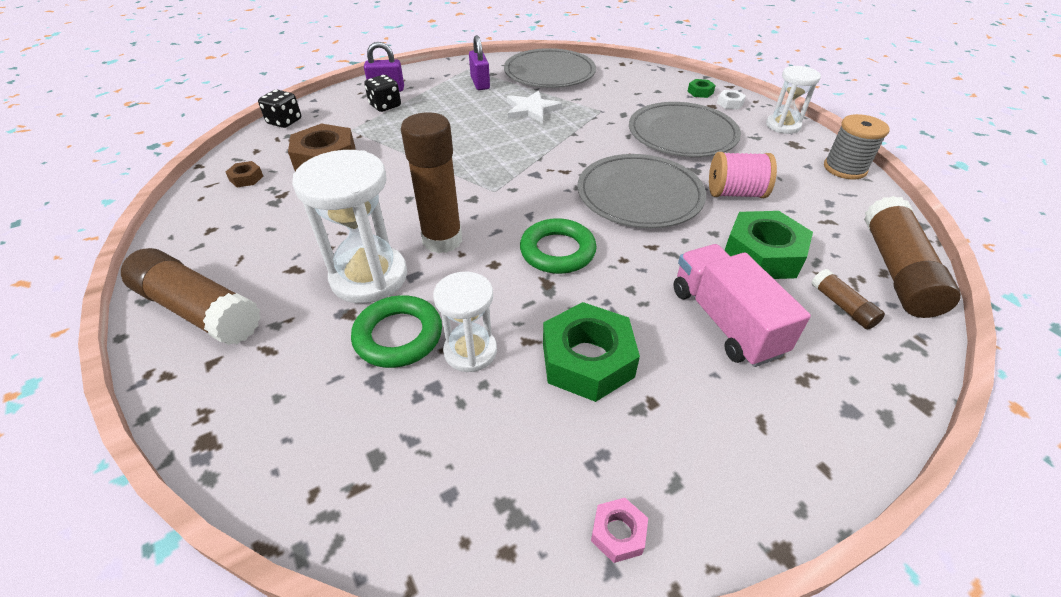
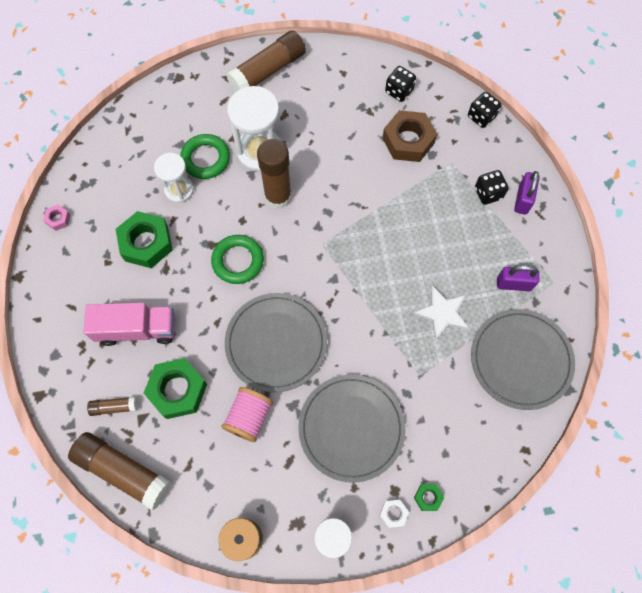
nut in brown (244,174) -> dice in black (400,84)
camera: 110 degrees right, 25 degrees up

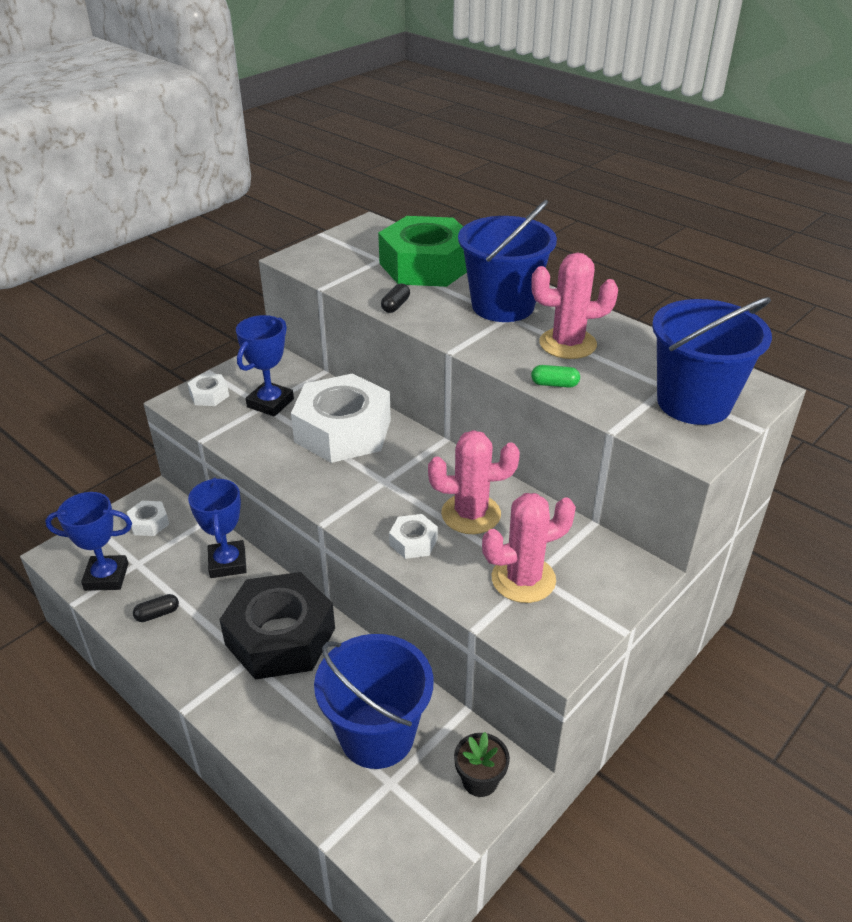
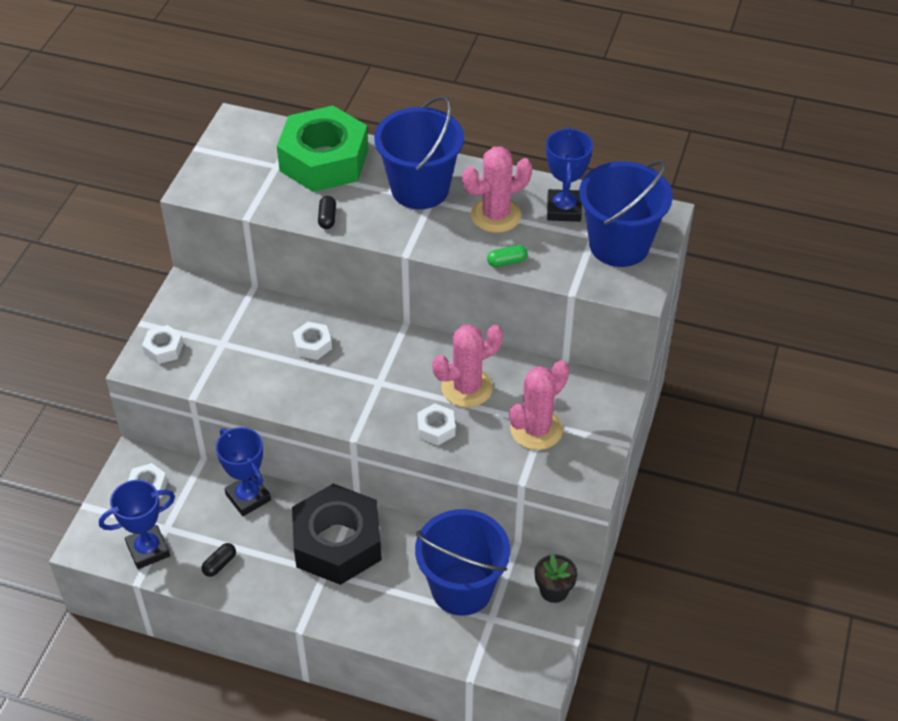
trophy in blue (265,366) -> trophy in blue (569,174), relocated
nut in white (341,418) -> nut in white (312,341), x0.42
camera: 25 degrees left, 10 degrees up

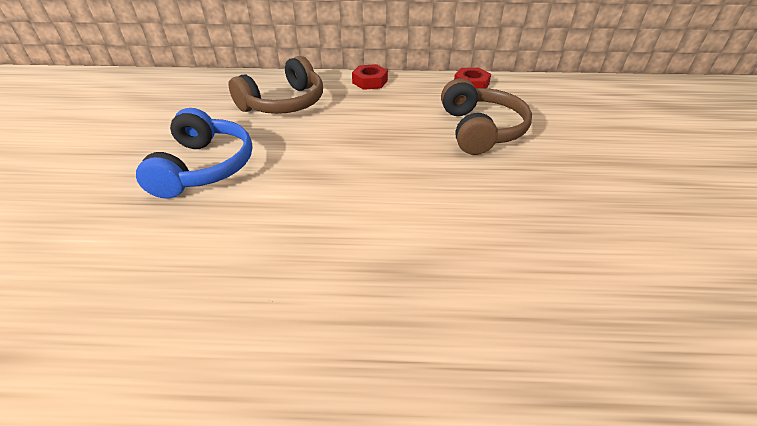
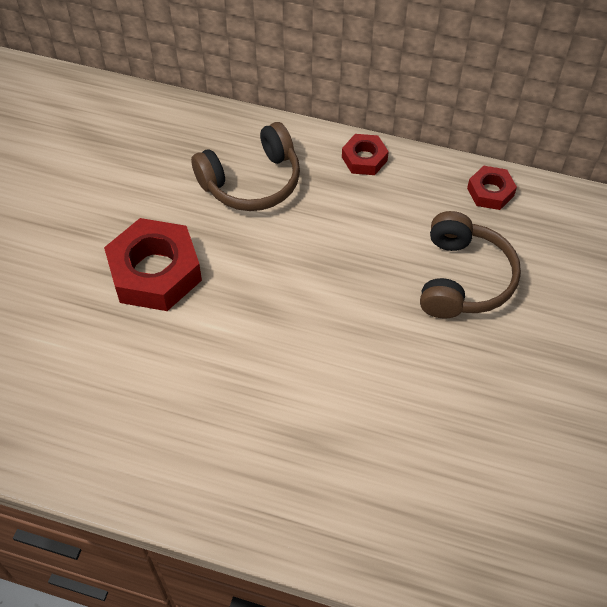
headphones in blue (194,153) -> nut in red (153,264)
camera: 15 degrees right, 15 degrees up

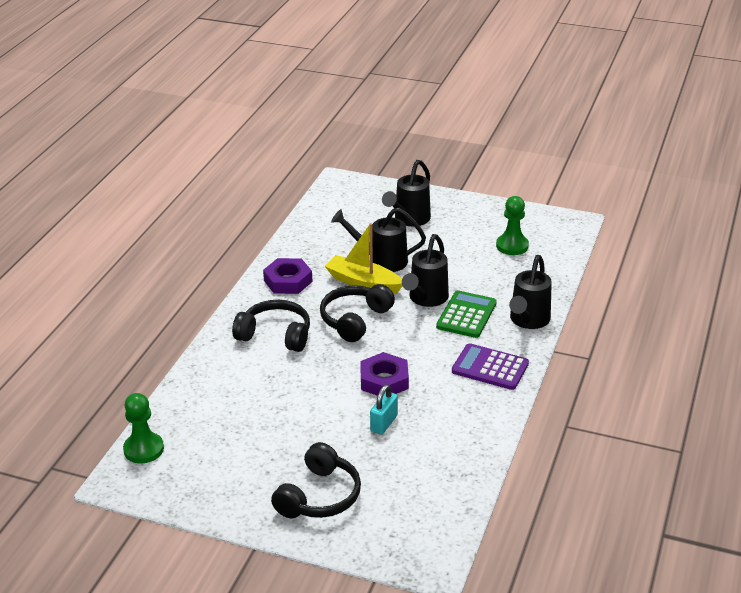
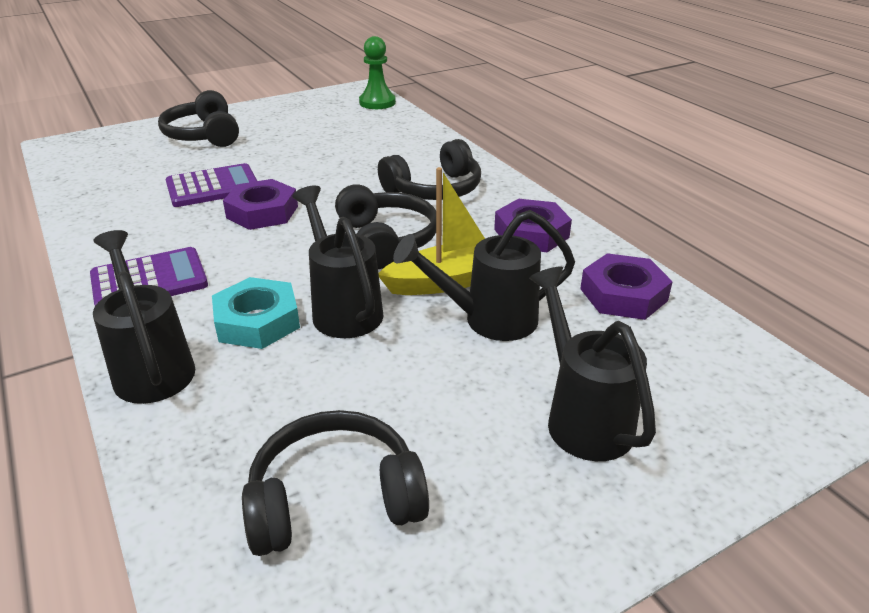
watering can in black (378,240) -> watering can in black (484,275), 150 degrees counterclockwise
padlock in turquoise (384,409) -> calculator in purple (211,185)
calculator in green (466,314) -> nut in turquoise (256,313)
pawn in green (512,225) -> headphones in black (335,483)
none -> nut in purple (626,286)
camera: 130 degrees right, 0 degrees up

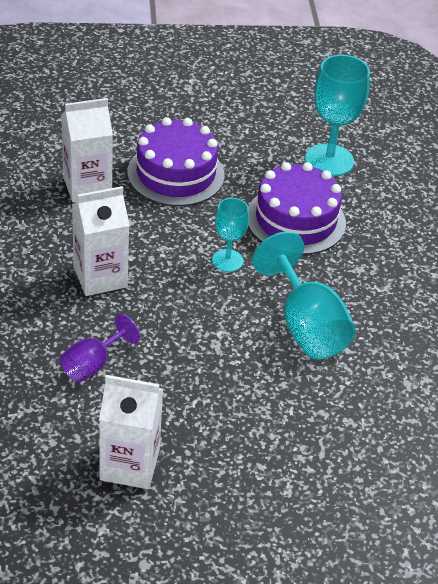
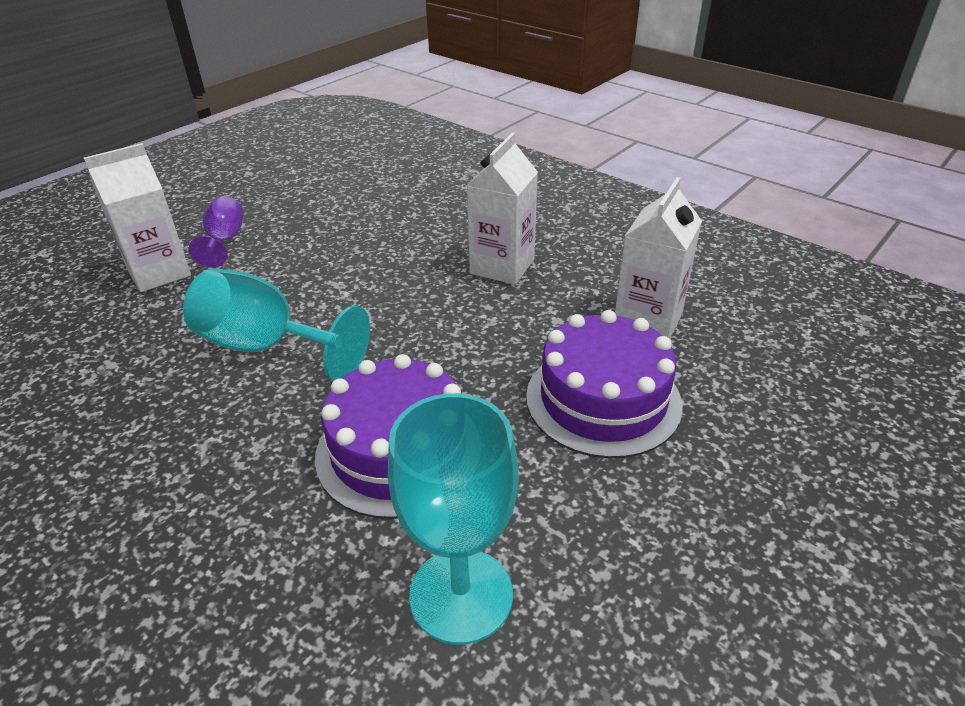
goblet in purple (100,348) -> goblet in purple (216,232), relocated
carton in white (131,432) -> carton in white (137,217), relocated
goblet in turquoise (230,235) -> none
camera: 140 degrees right, 5 degrees down

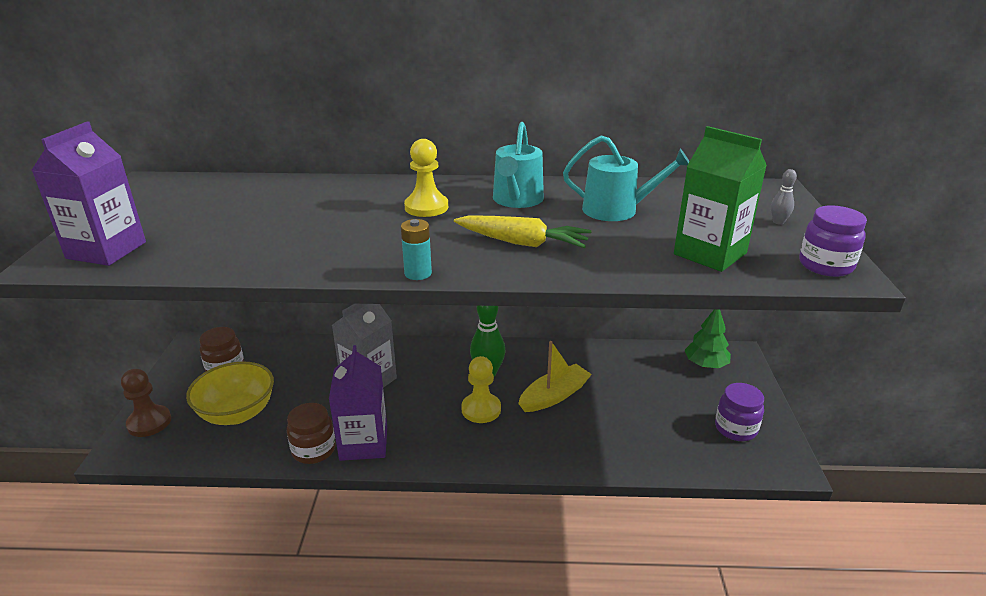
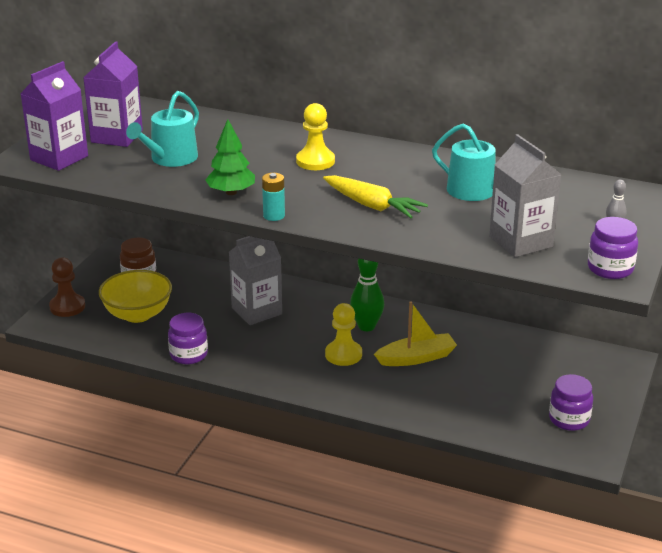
jar in brown (311,433) -> jar in purple (188,338)
carton in purple (358,403) -> carton in purple (113,94), relocated
watering can in turquoise (518,165) -> watering can in turquoise (162,129), relocated
carton in green (720,199) -> carton in grey (525,195)
tree in green (707,338) -> tree in green (230,157), relocated
camera: 20 degrees right, 0 degrees up

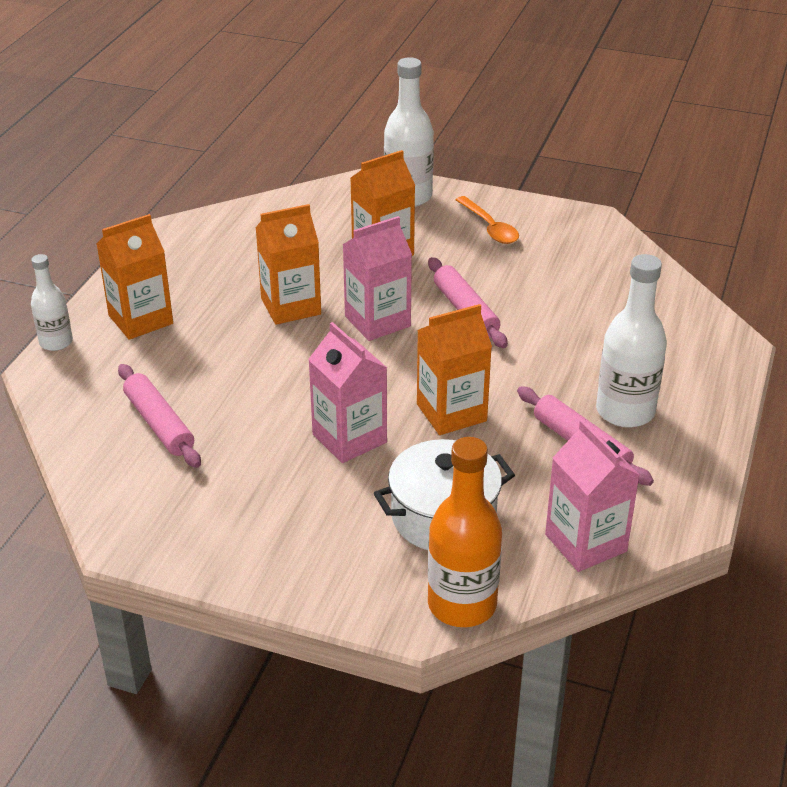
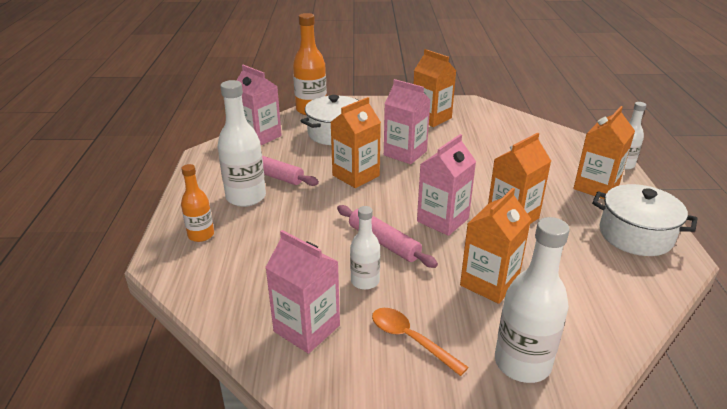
rolling pin in pink (159,416) -> none
none -> bottle in orange (197,203)
none -> carton in pink (302,292)
none -> bottle in white (365,248)
none -> carton in orange (435,88)
none -> pot in white (644,220)
camera: 160 degrees right, 5 degrees down

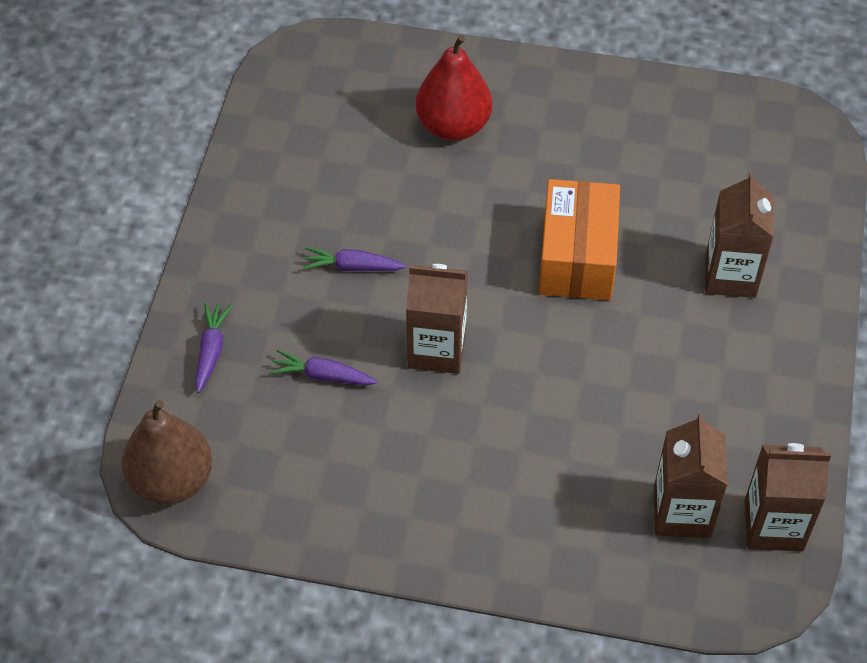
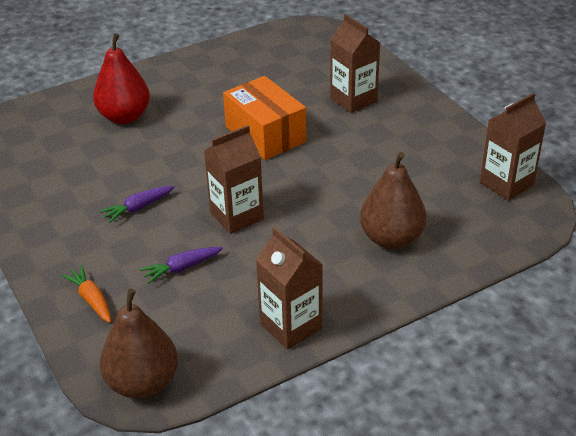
carrot in purple (213,347) -> carrot in orange (86,294)
carton in brown (691,476) -> carton in brown (289,288), relocated
none -> pear in brown (393,200)
camera: 40 degrees left, 15 degrees down

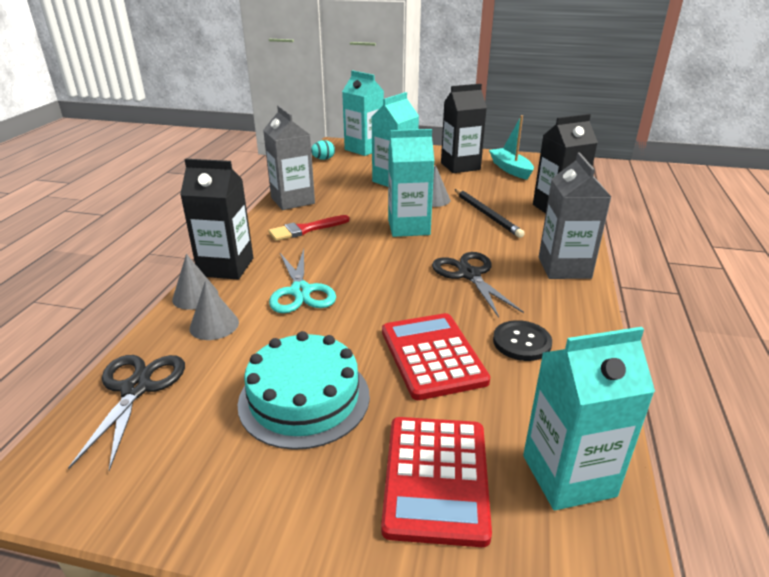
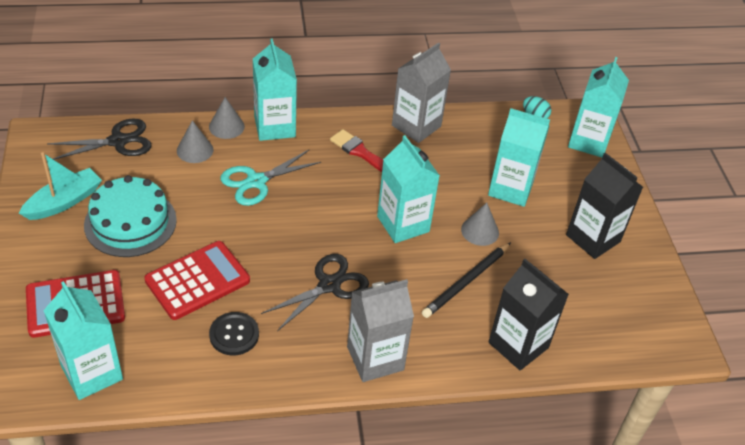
carton in black (216,219) -> carton in turquoise (275,89)
boat in turquoise (511,147) -> boat in turquoise (60,186), relocated
camera: 65 degrees right, 15 degrees up

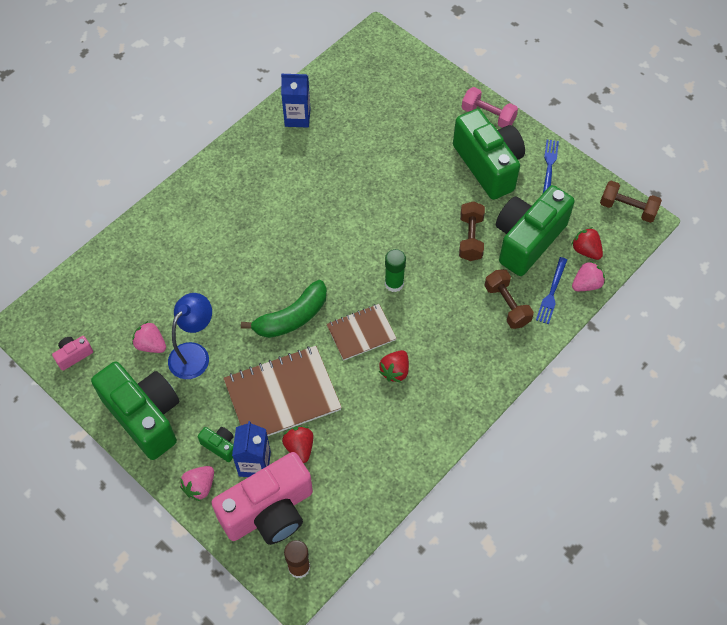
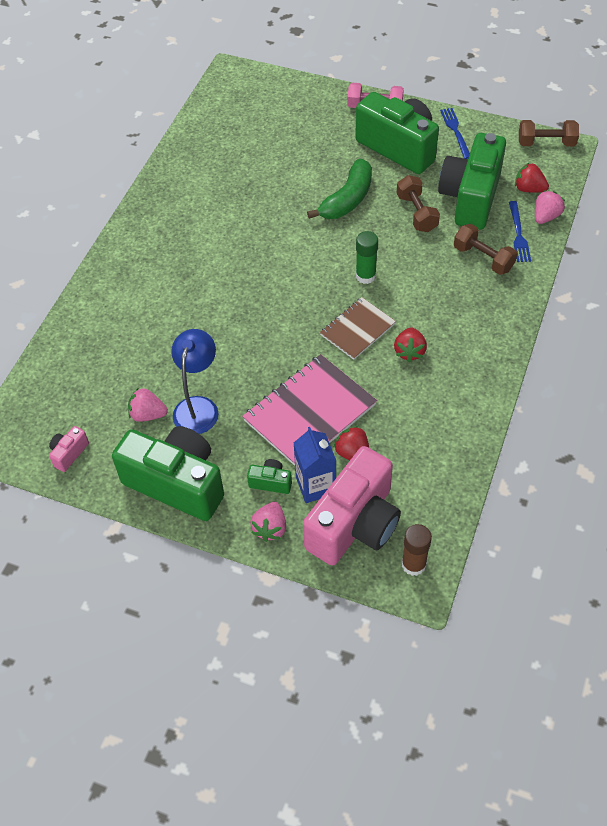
notebook in brown (282,391) -> notebook in pink (309,410)
banana in green (284,309) -> banana in green (339,189), relocated
carton in blue (296,101) -> none
camera: 20 degrees left, 5 degrees down

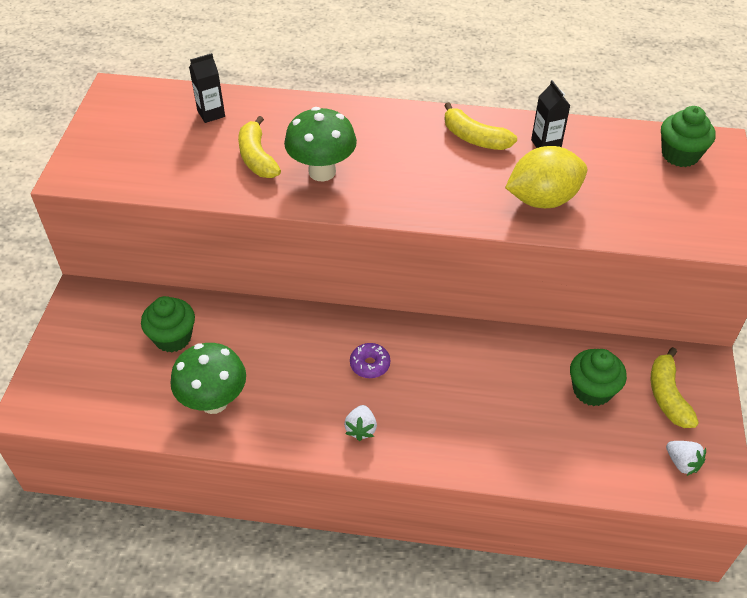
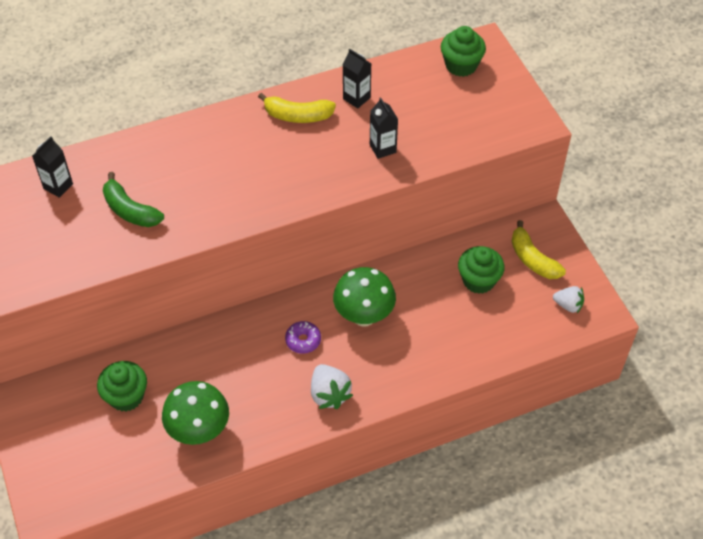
banana in yellow (259,147) -> banana in green (133,199)
mushroom in green (320,144) -> mushroom in green (364,297), relocated
strawberry in white (360,423) -> strawberry in white (332,386), x1.51
lemon in yellow (546,177) -> carton in black (384,128)
camera: 30 degrees left, 5 degrees up

